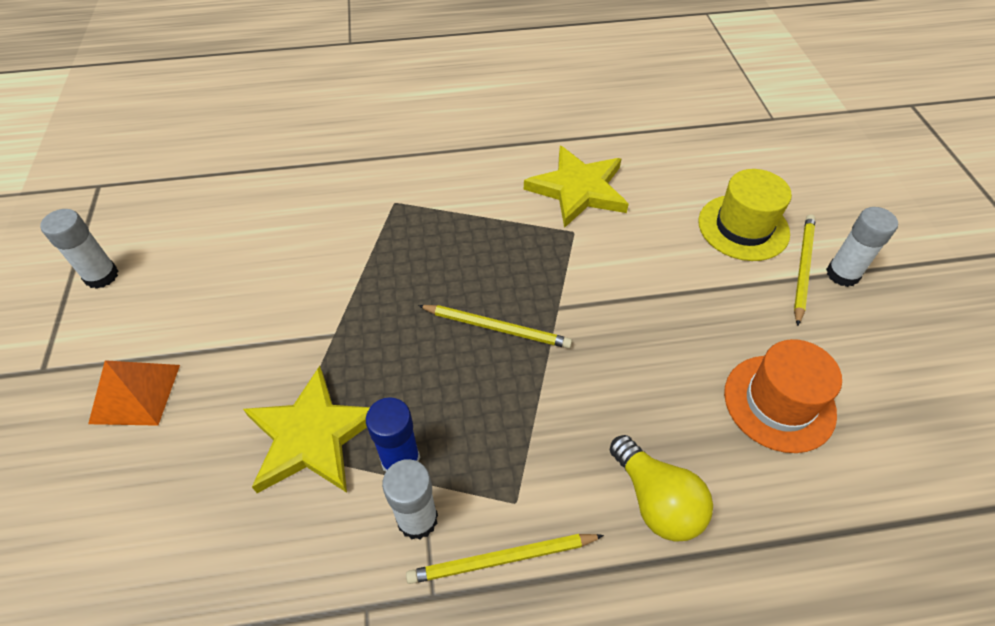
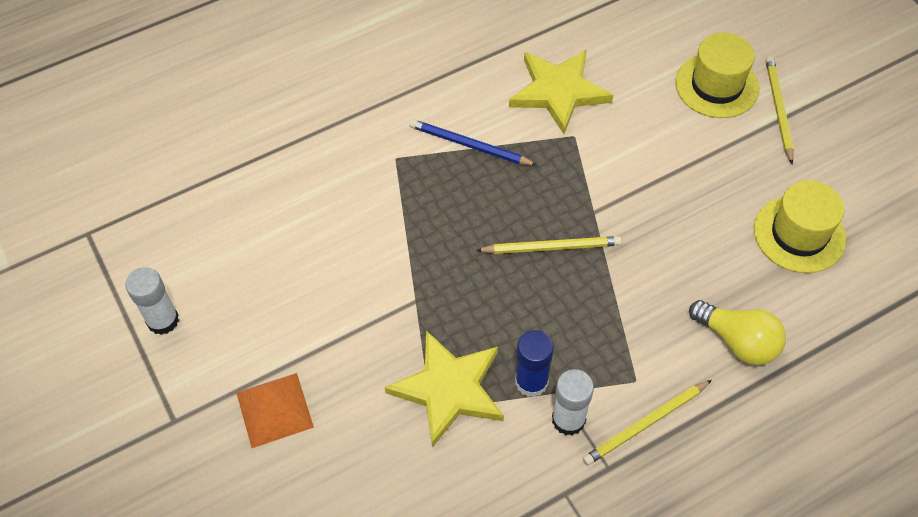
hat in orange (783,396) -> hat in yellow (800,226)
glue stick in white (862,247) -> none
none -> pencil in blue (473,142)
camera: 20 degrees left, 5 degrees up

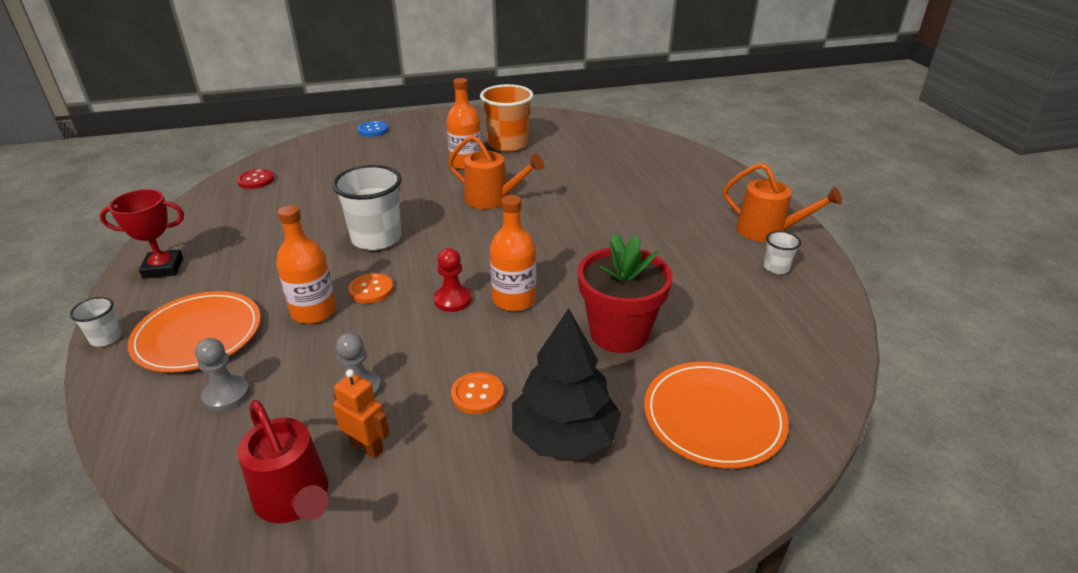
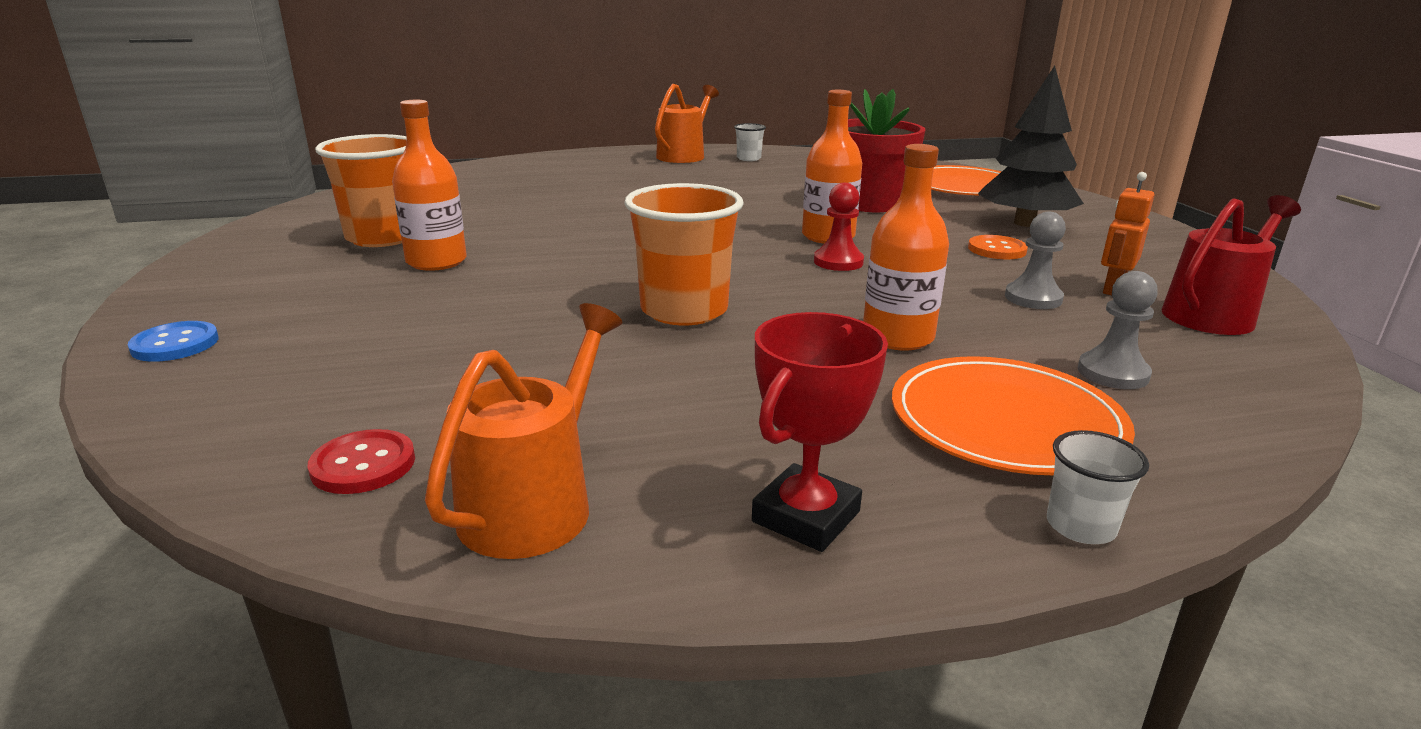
trophy in red (142,234) -> trophy in red (820,432), 45 degrees clockwise
cup in white (367,207) -> cup in orange (684,254)
button in orange (371,288) -> none
watering can in orange (496,172) -> watering can in orange (523,431), relocated
camera: 90 degrees left, 10 degrees down

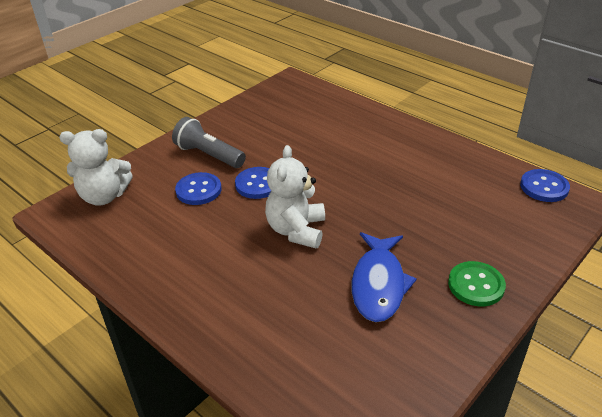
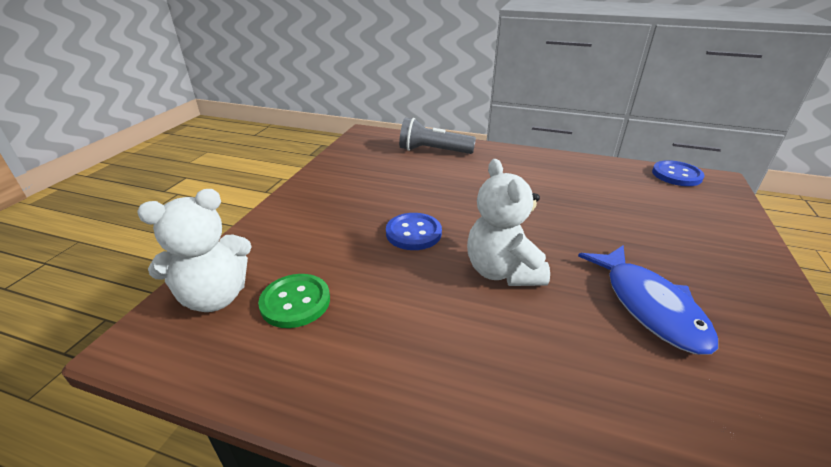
flashlight in grey (209,142) -> flashlight in grey (437,136), relocated
button in blue (198,188) -> none
button in green (477,283) -> button in green (294,301), relocated
camera: 25 degrees left, 5 degrees down

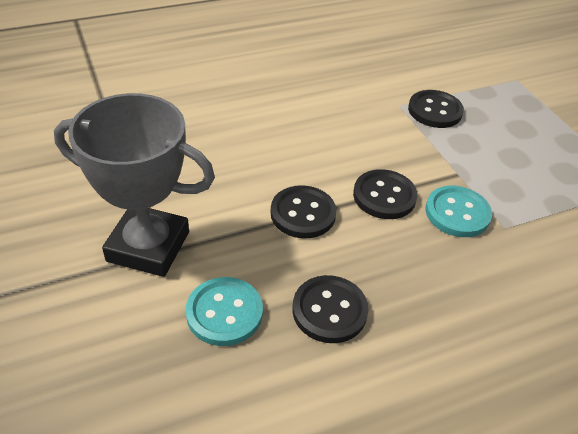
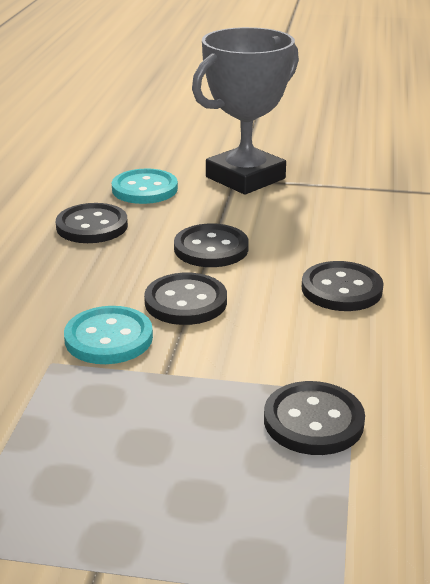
none -> button in black (343,286)
camera: 125 degrees right, 15 degrees down

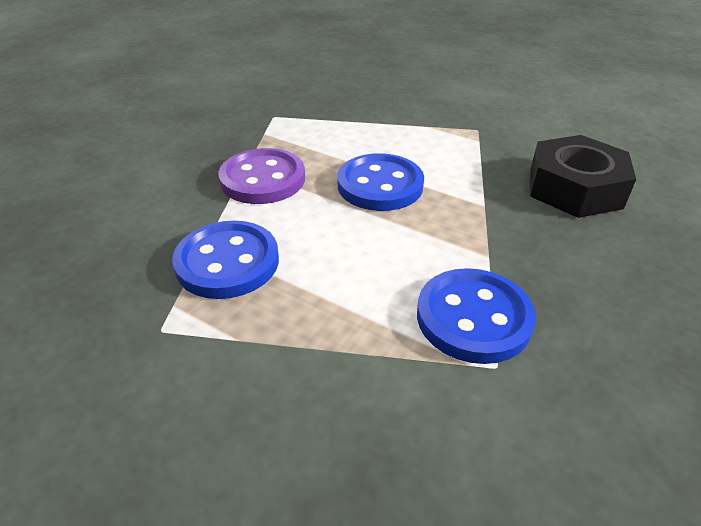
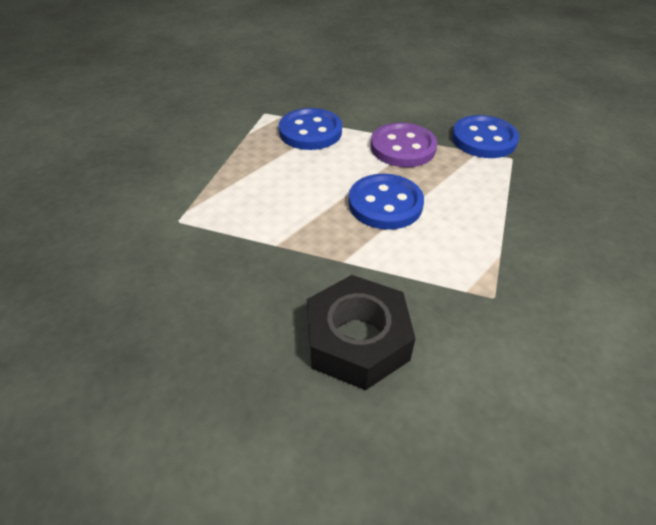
button in blue (476,316) -> button in blue (485,136), relocated
camera: 100 degrees right, 5 degrees up

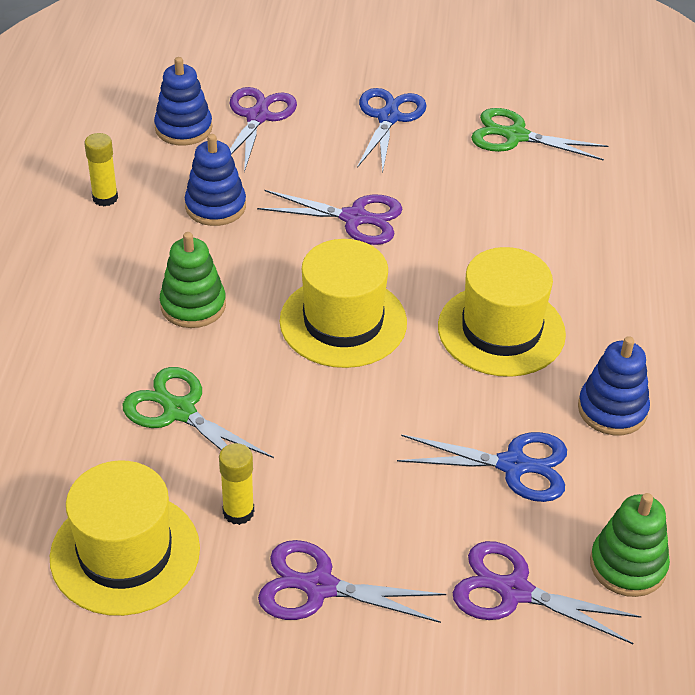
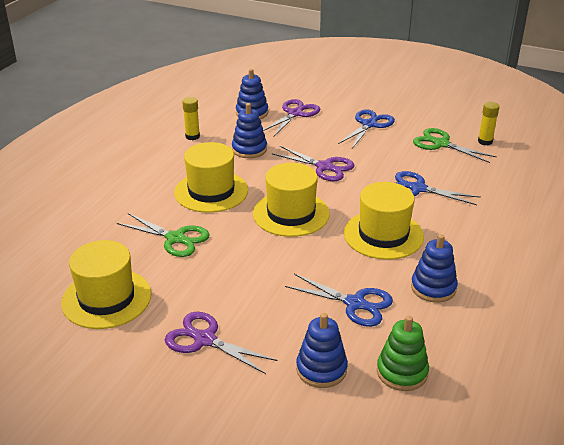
scissors in green (198,412) -> scissors in green (163,235), 150 degrees clockwise
stacking toy in green (193,280) -> hat in yellow (211,177)
glue stick in yellow (236,484) -> glue stick in yellow (488,123), relocated
scissors in purple (547,592) -> stacking toy in blue (322,350)
none -> scissors in blue (438,188)
camera: 20 degrees right, 10 degrees down

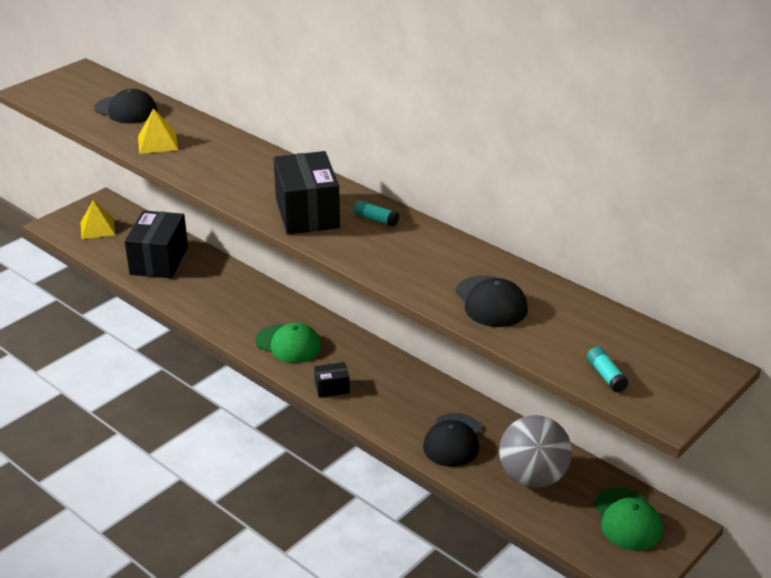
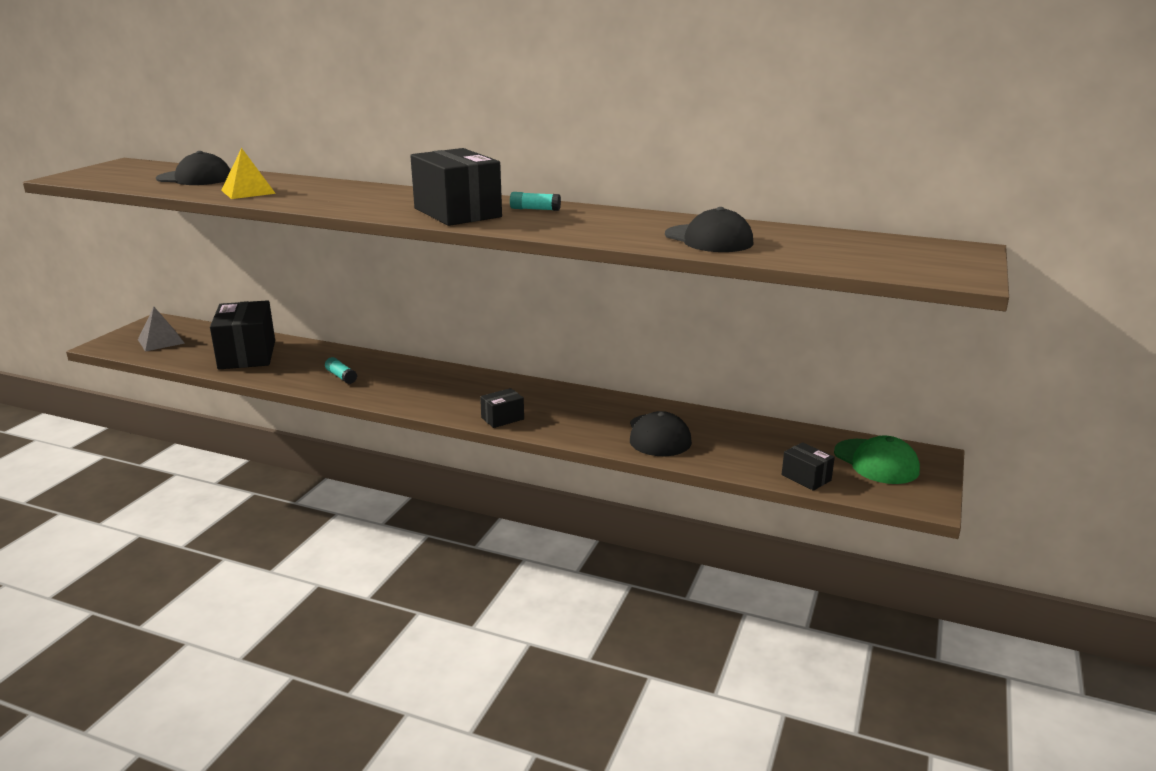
pyramid in yellow (97,219) -> pyramid in grey (161,329)
cap in green (288,343) -> none
ball in grey (535,451) -> none
glue stick in turquoise (608,370) -> glue stick in turquoise (341,370), relocated
none -> box in black (808,466)
camera: 20 degrees left, 10 degrees down

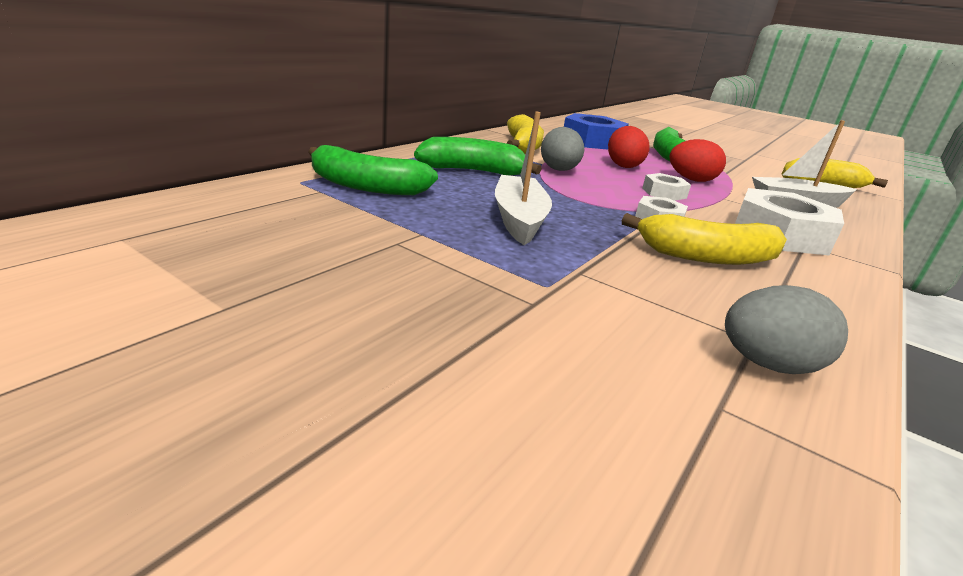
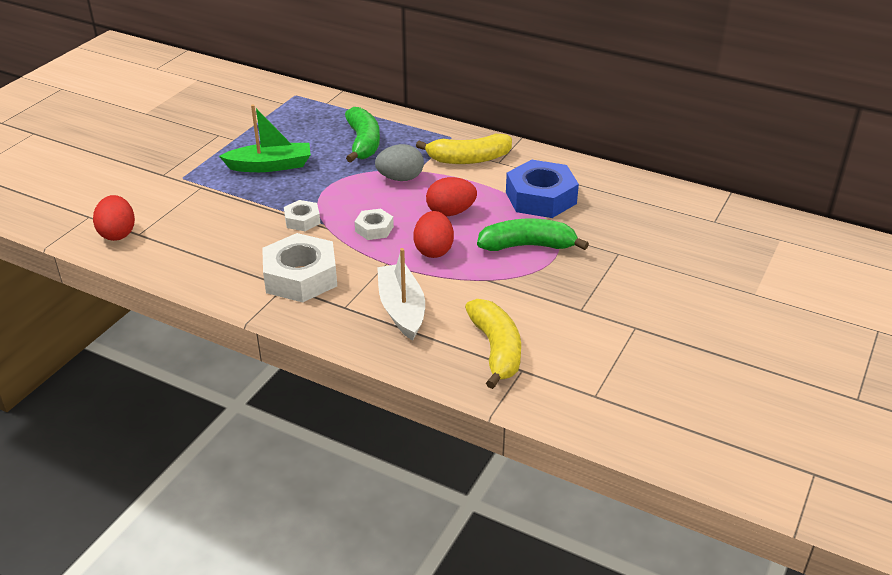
banana in green (373,170) -> none
boat in white (523,178) -> boat in green (265,138)
banana in yellow (704,239) -> none
egg in grey (786,329) -> egg in red (114,218)
camera: 85 degrees right, 10 degrees up

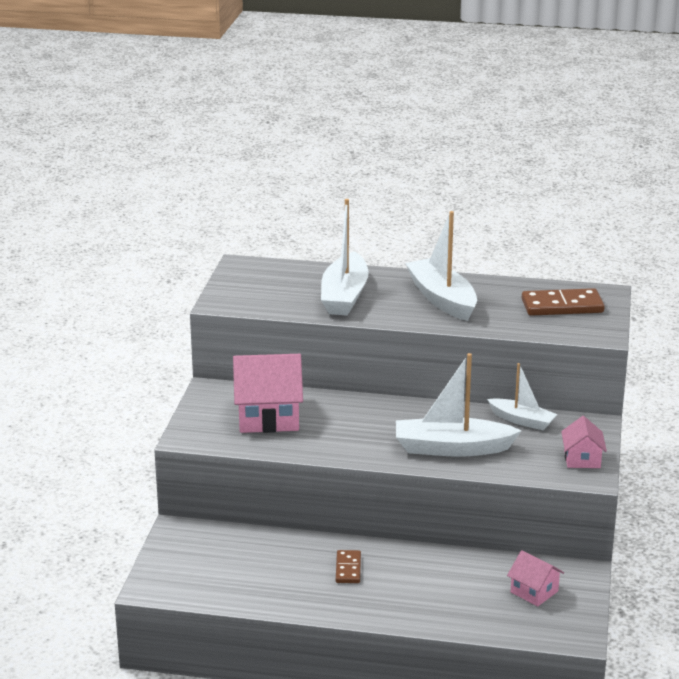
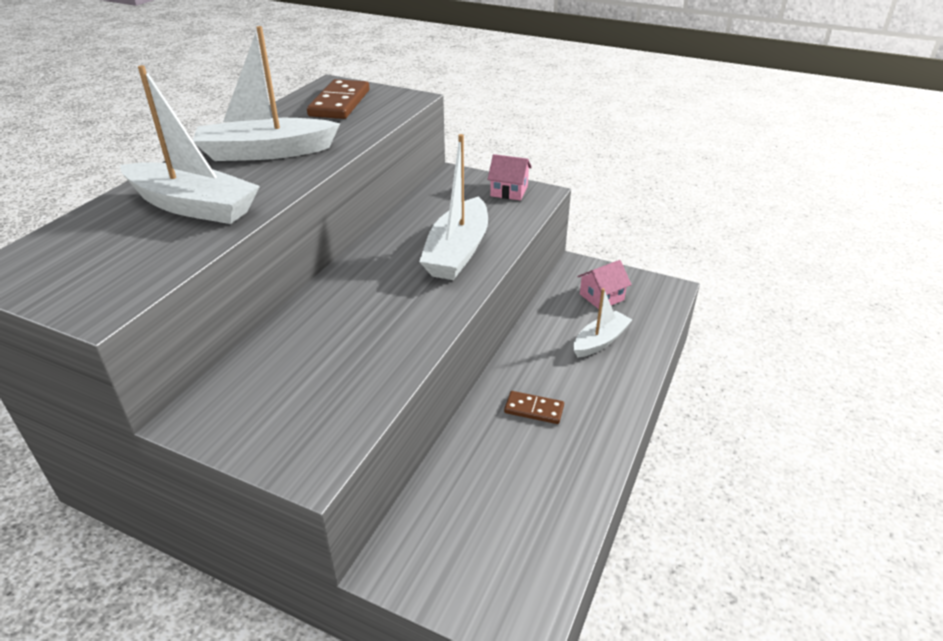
house in pink (268,393) -> none
boat in white (522,397) -> boat in white (603,322), relocated
camera: 75 degrees left, 10 degrees up

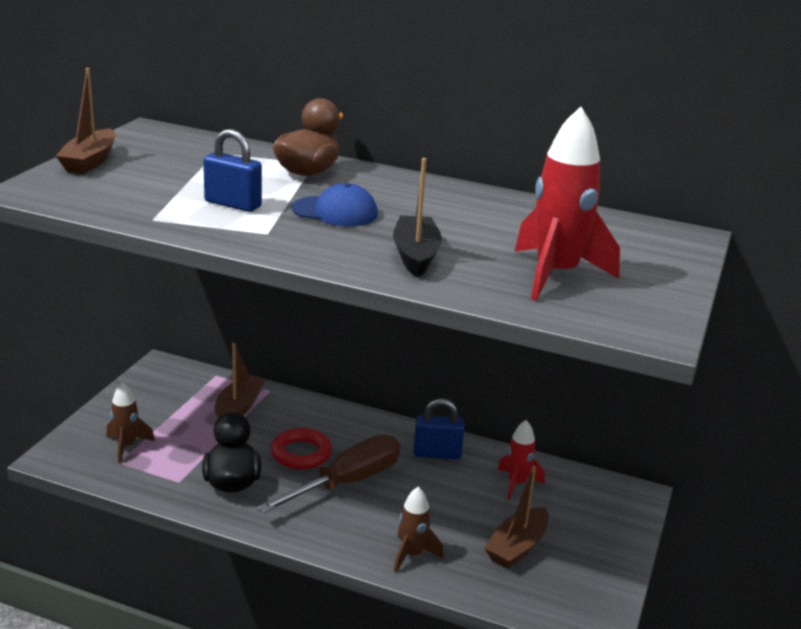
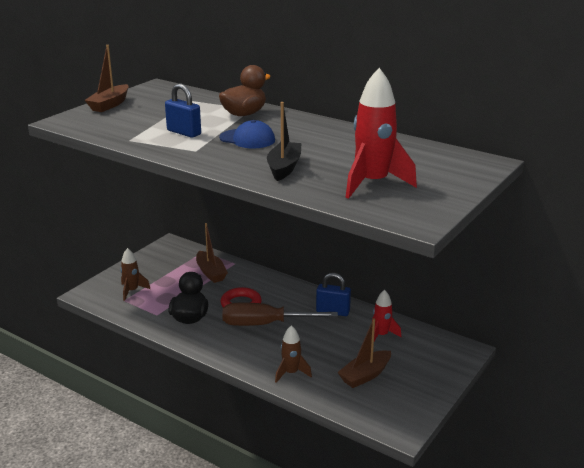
boat in brown (240,380) -> boat in brown (212,253), 120 degrees clockwise
screwdriver in brown (328,474) -> screwdriver in brown (280,314), 150 degrees counterclockwise
camera: 15 degrees right, 0 degrees up

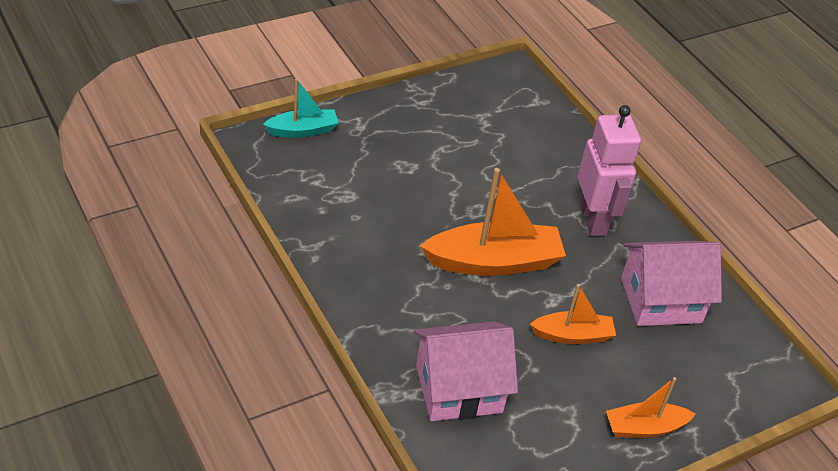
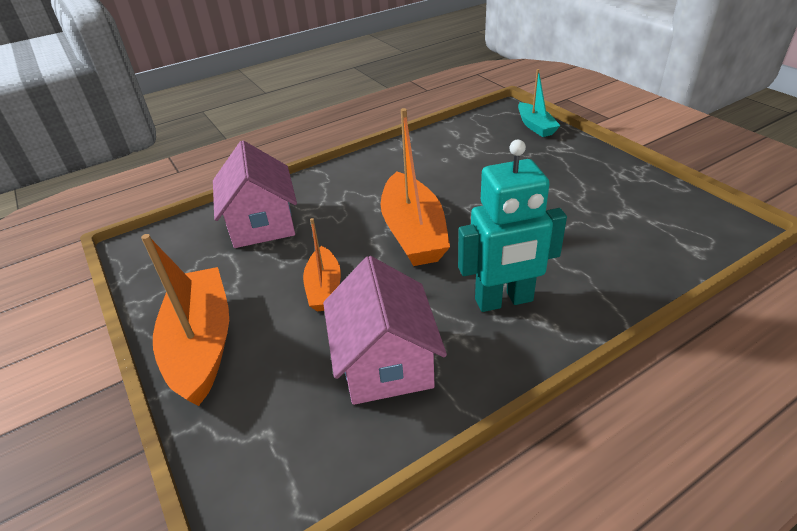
robot in pink (609,170) -> robot in turquoise (512,226)
boat in orange (650,407) -> boat in orange (185,320), x1.76
camera: 95 degrees right, 5 degrees down

